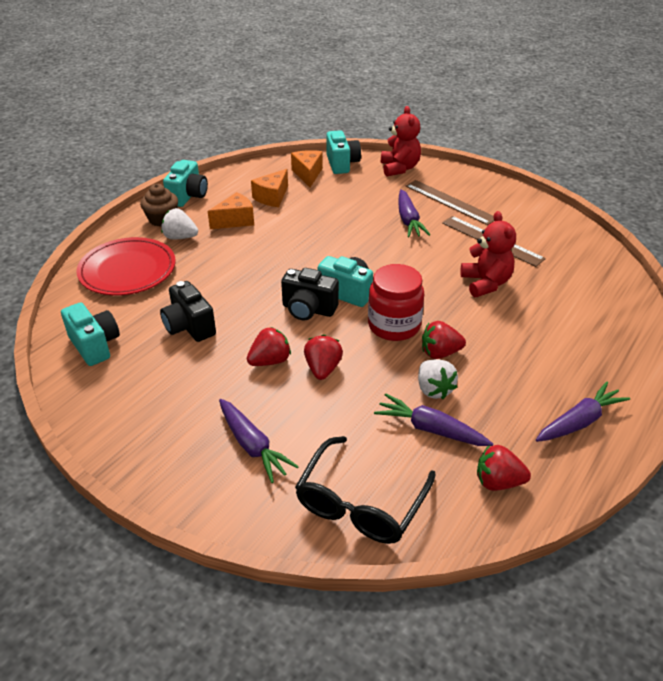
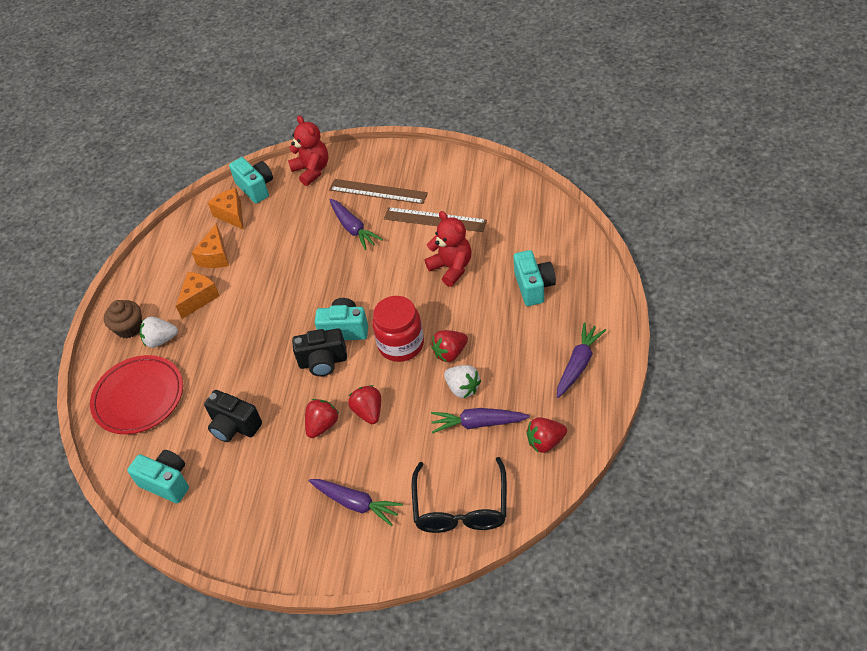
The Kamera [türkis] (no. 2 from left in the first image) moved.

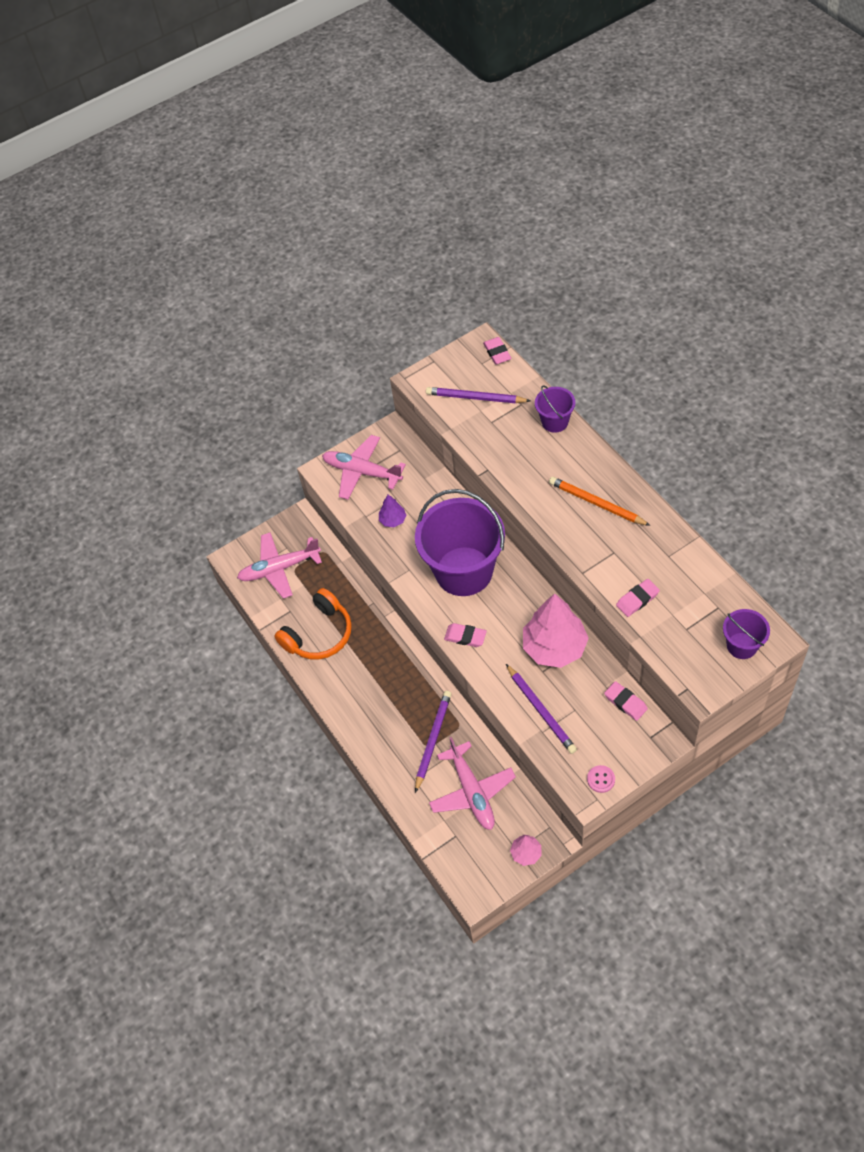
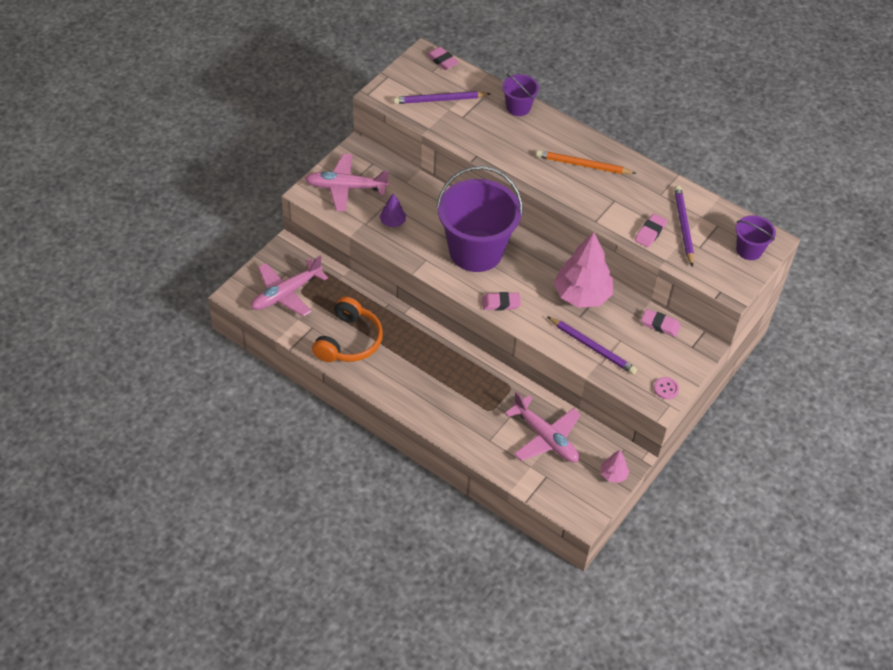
The Bleistift [lila] (no. 1 from left in the first image) moved.

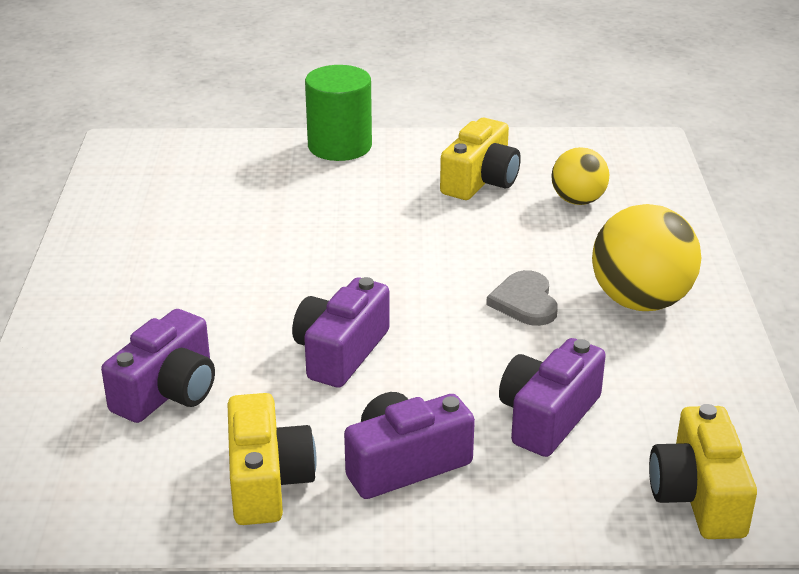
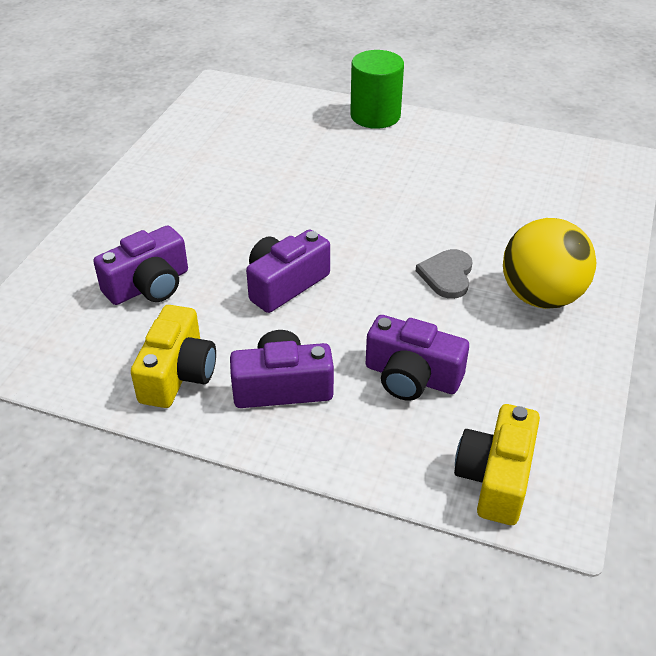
The Kamera [gelb] (no. 2 from left) disappeared.
The Ball [gelb] (no. 1 from left) disappeared.
The Kamera [lila] (no. 4 from left) turned 120 degrees counterclockwise.

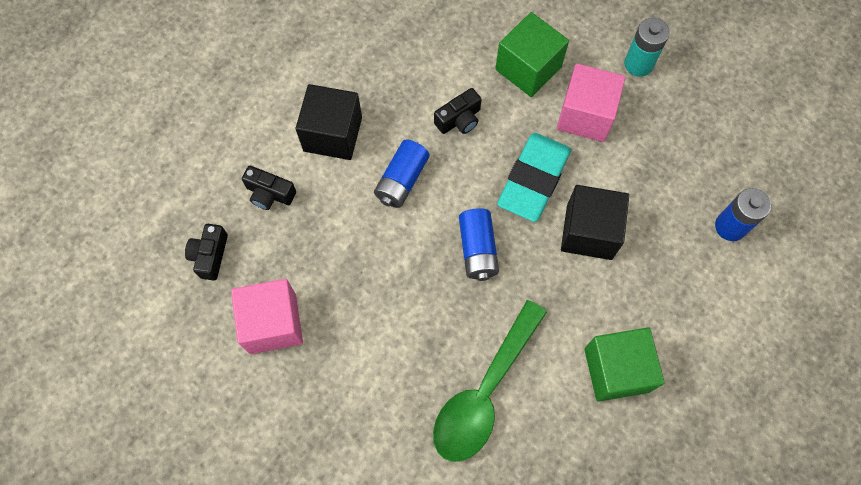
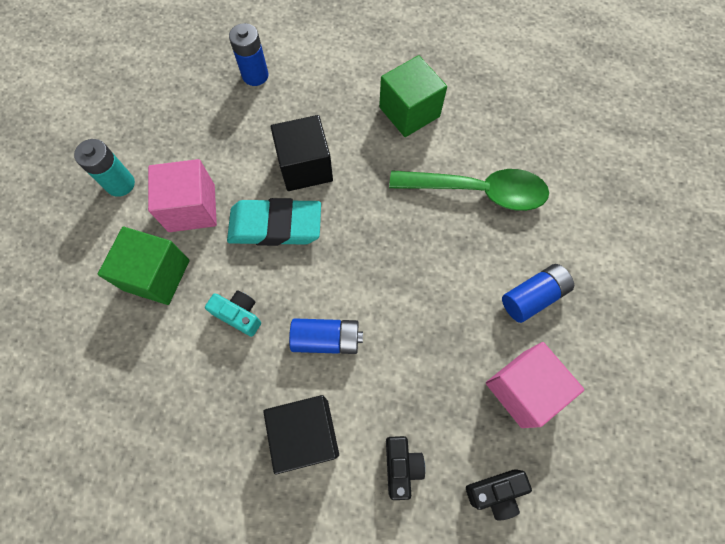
The Kamera [schwarz] (no. 3 from left) became the Kamera [türkis].
The Batterie [blau] (no. 2 from left in the first image) moved.

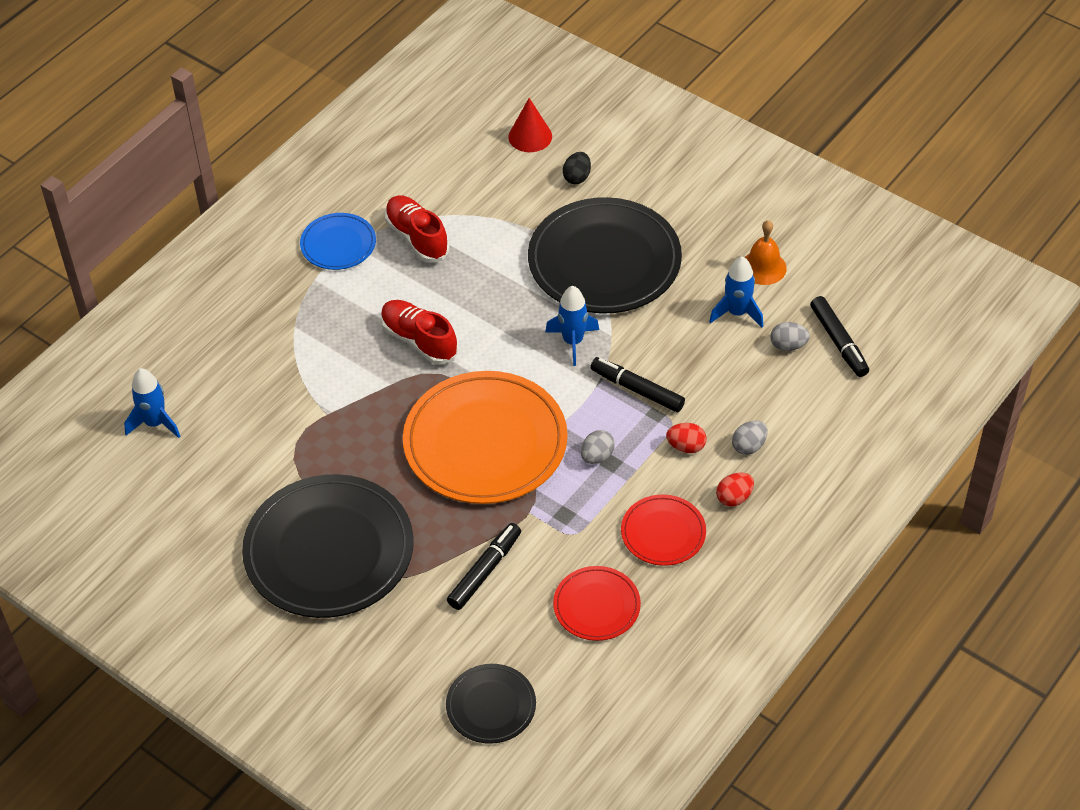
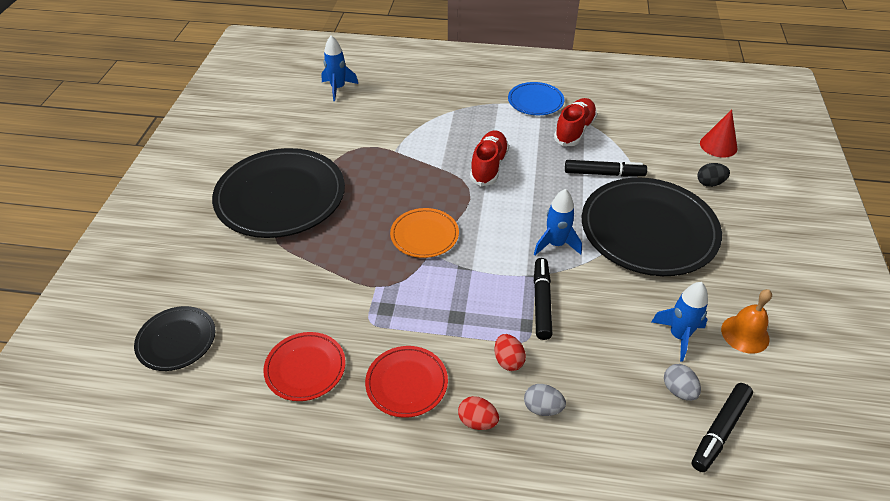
The Teller [orange] changed to 0.50 times the size.
The Ei [grau] (no. 1 from left) disappeared.
The Filzstift [schwarz] (no. 1 from left in the first image) moved.

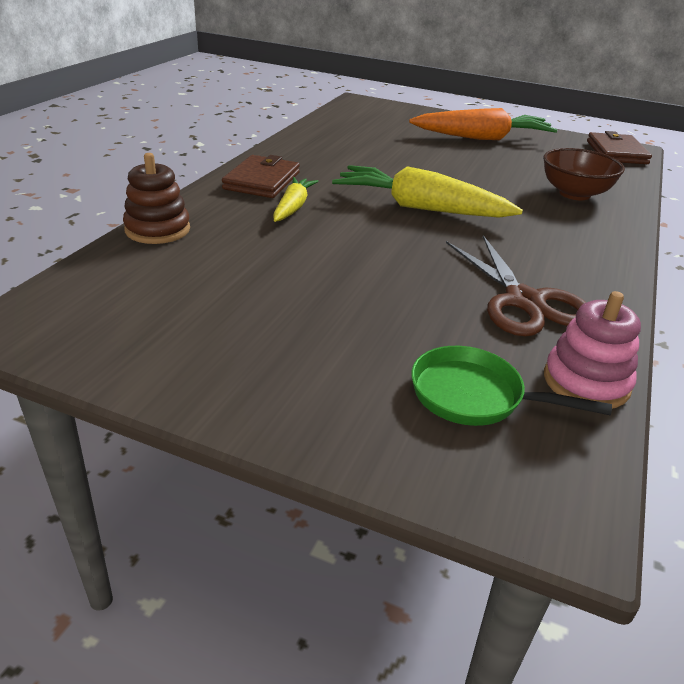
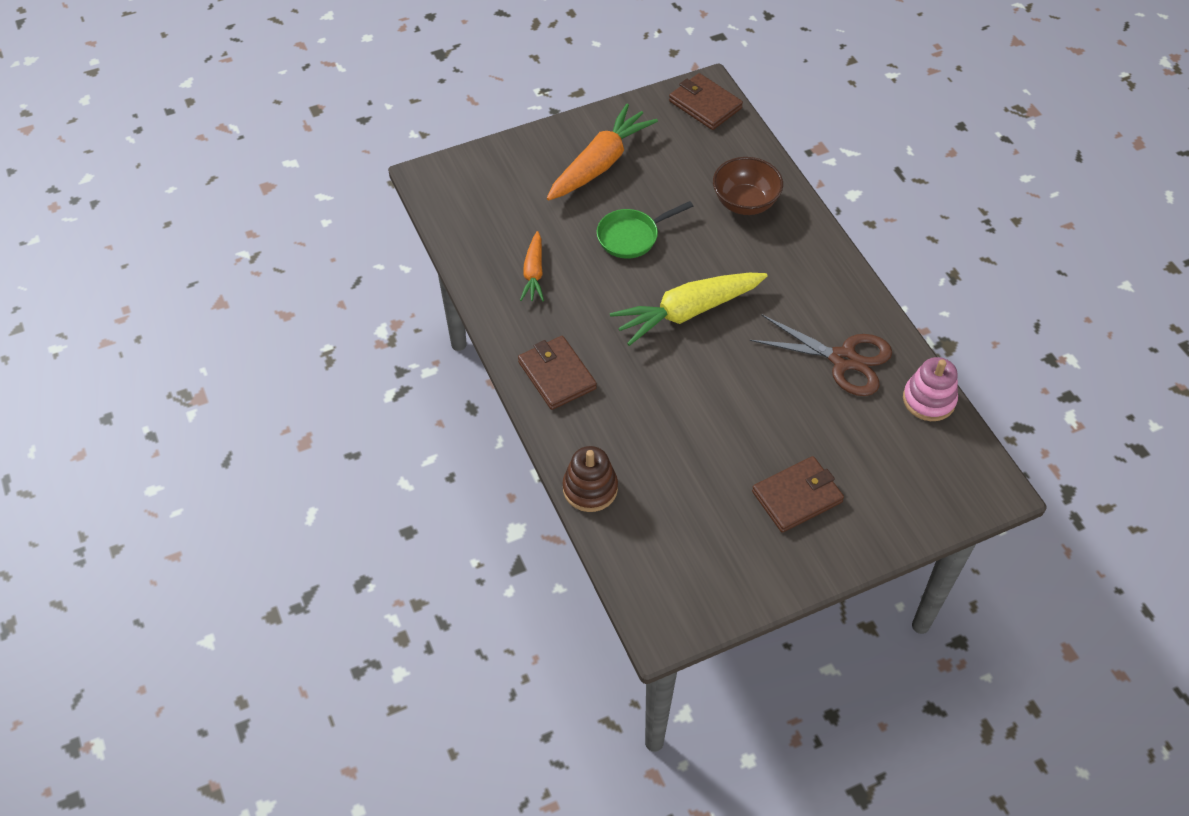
The Karotte [gelb] (no. 1 from left) disappeared.
The Pfanne [grün] moved.
The Karotte [orange] (no. 1 from left) appeared.
The Geldbörse [braun] (no. 3 from left) appeared.

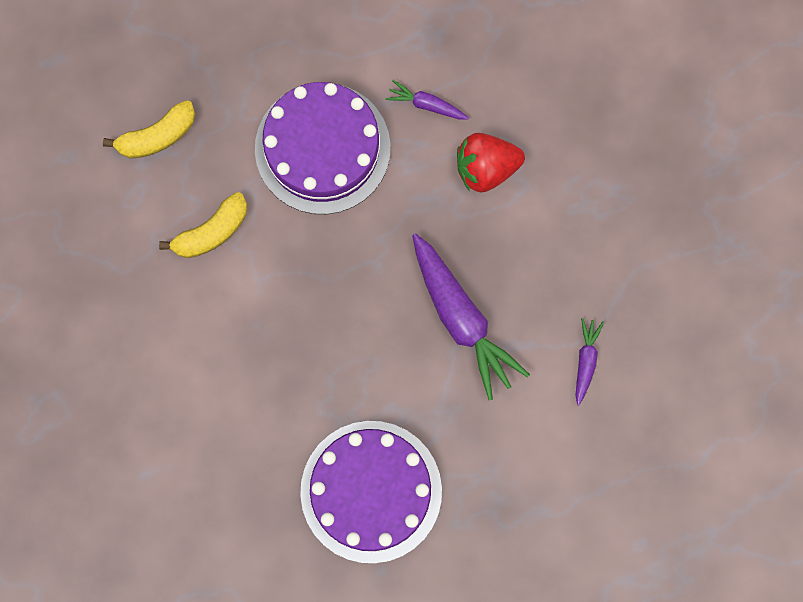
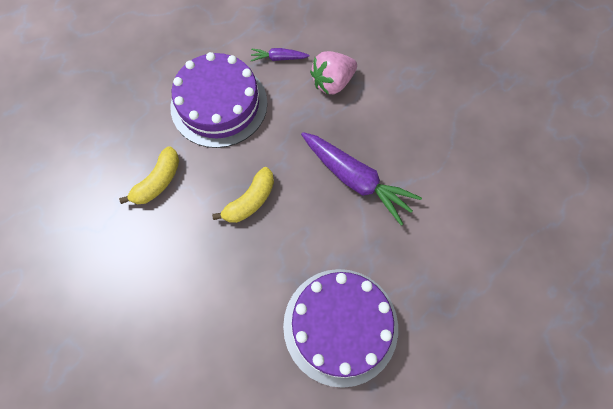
The Banane [gelb] (no. 1 from left in the first image) moved.
The Erdbeere [rot] became the Erdbeere [rosa].
The Karotte [lila] (no. 3 from left) disappeared.

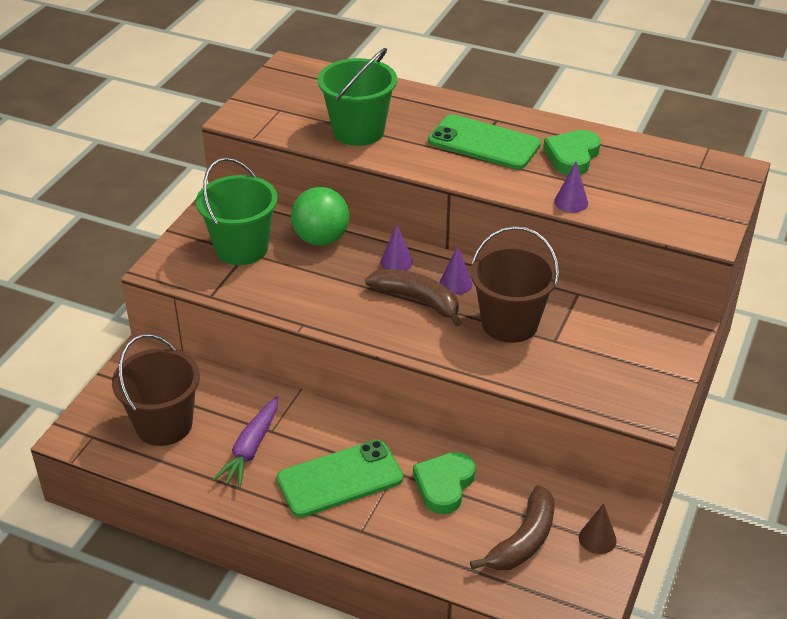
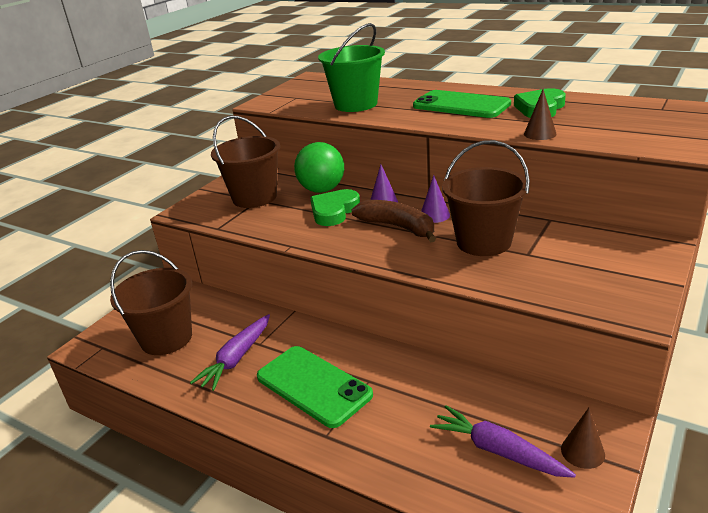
The Eimer [grün] (no. 1 from left) became the Eimer [braun] (no. 2 from left).
The Kegel [lila] (no. 3 from left) became the Kegel [braun] (no. 1 from left).
The Handy [grün] (no. 1 from left) turned 60 degrees clockwise.
The Herz [grün] (no. 1 from left) moved.
The Banane [braun] (no. 2 from left) was replaced by the Karotte [lila] (no. 2 from left).

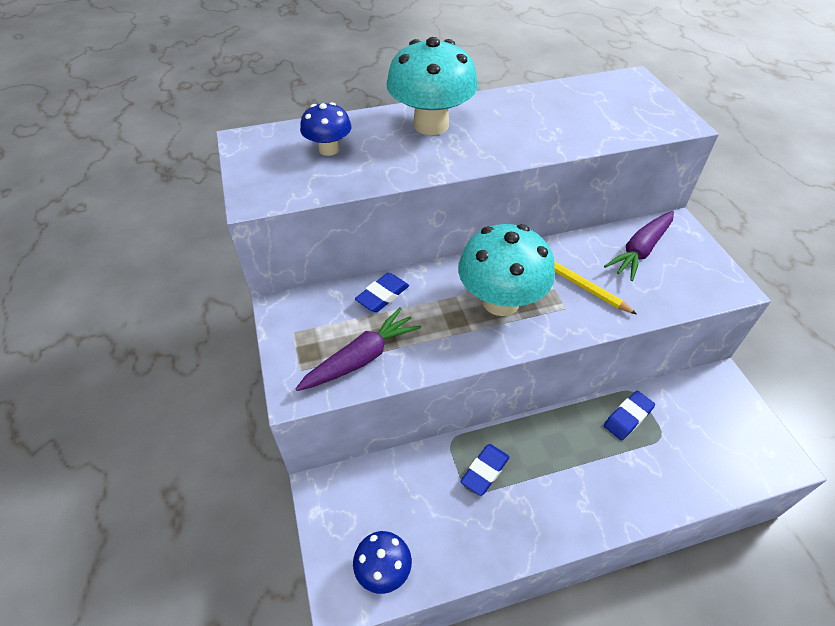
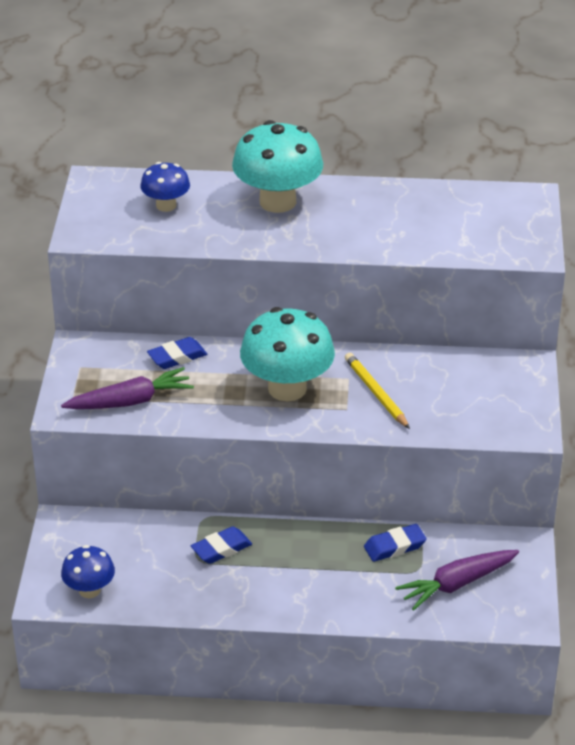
The Karotte [lila] (no. 2 from left) moved.

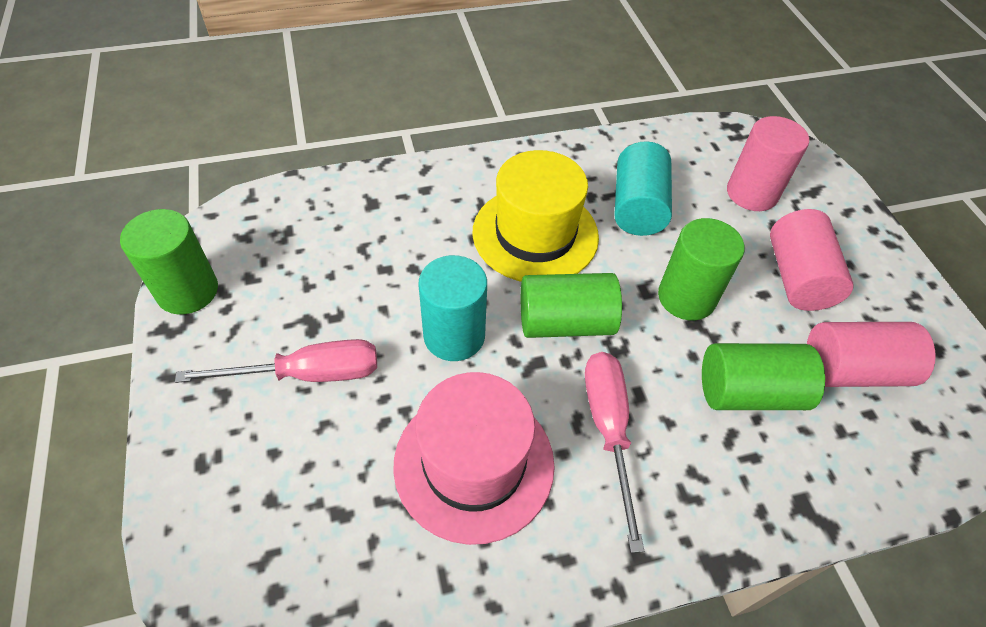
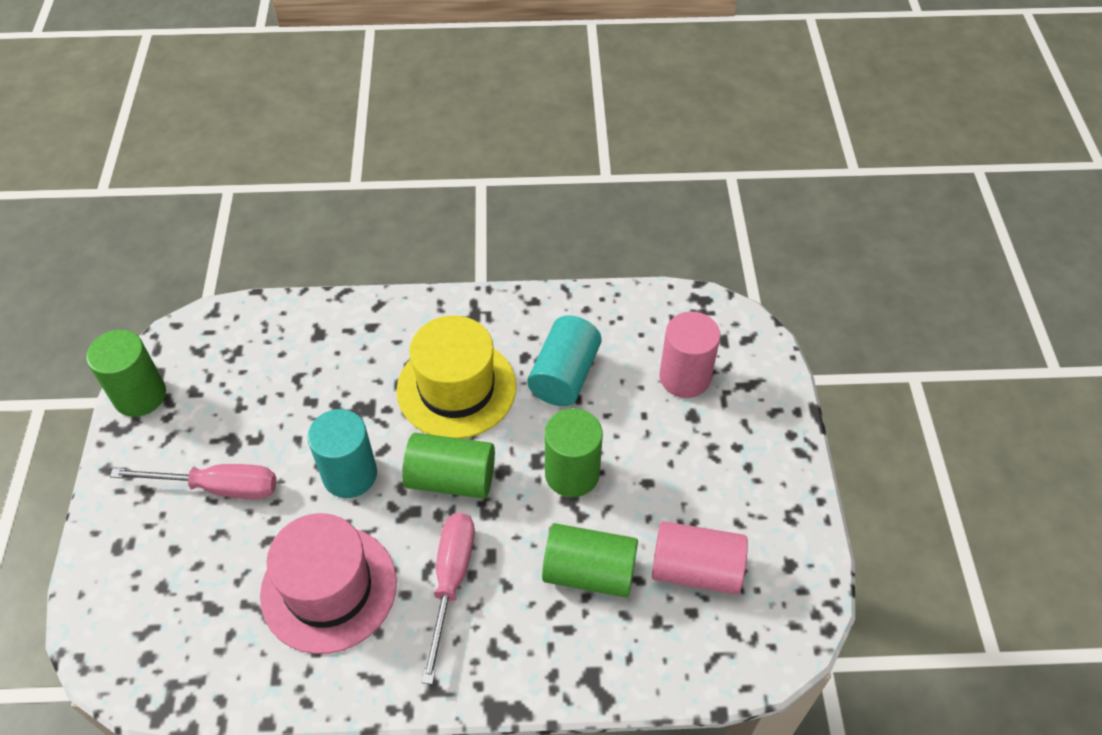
The Vollzylinder [rosa] (no. 2 from left) disappeared.

